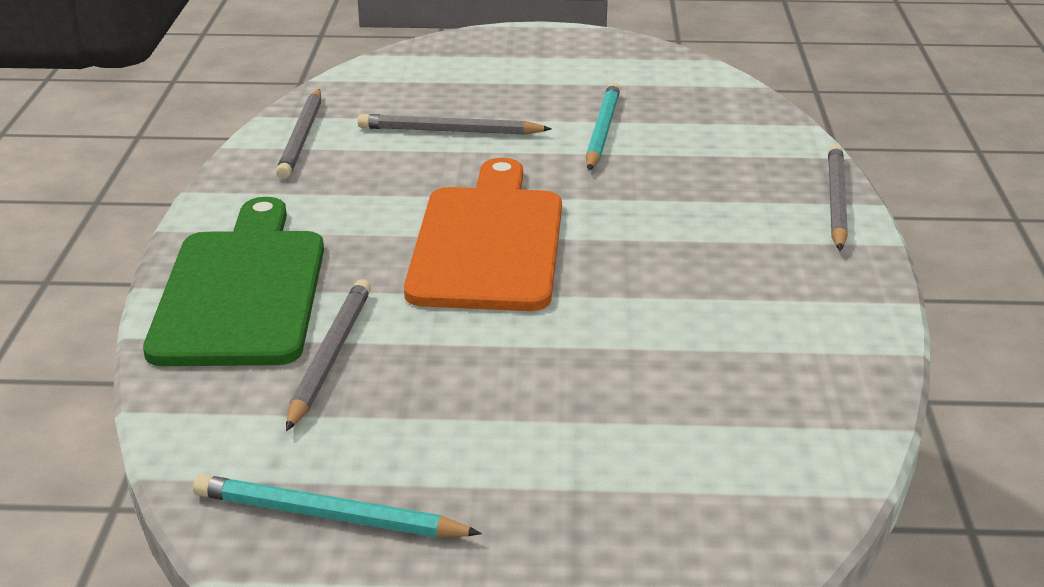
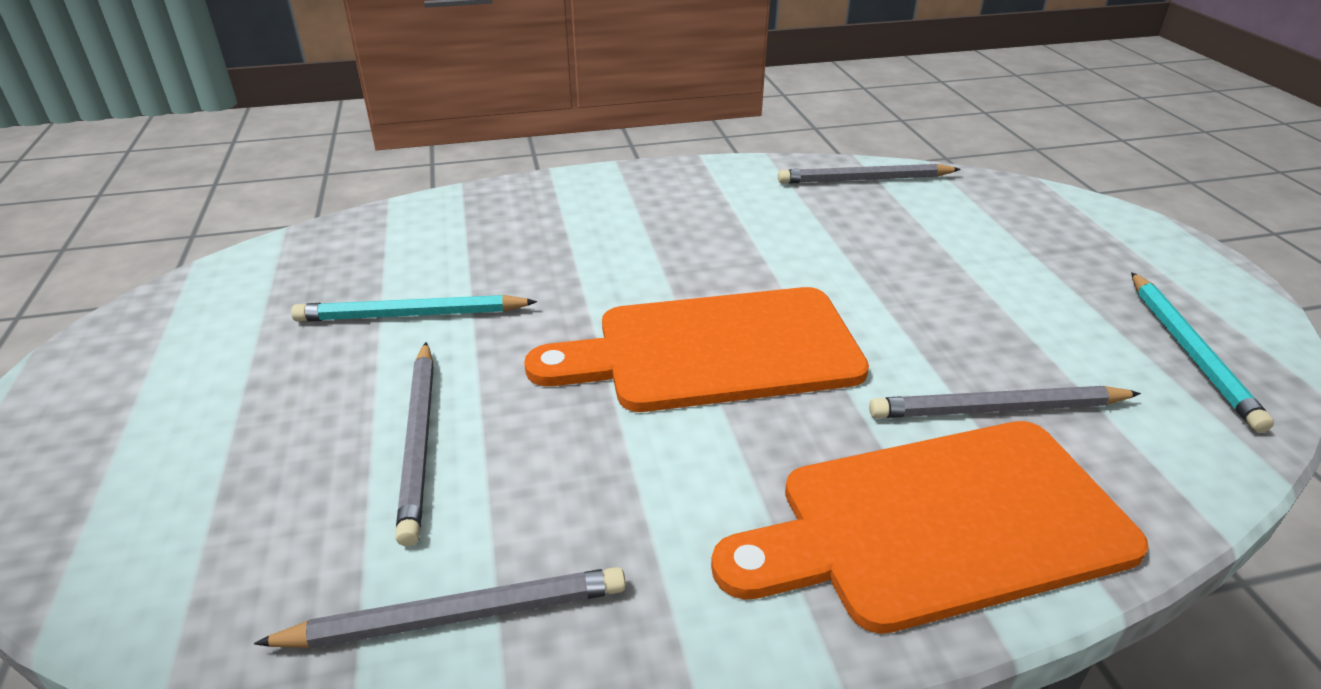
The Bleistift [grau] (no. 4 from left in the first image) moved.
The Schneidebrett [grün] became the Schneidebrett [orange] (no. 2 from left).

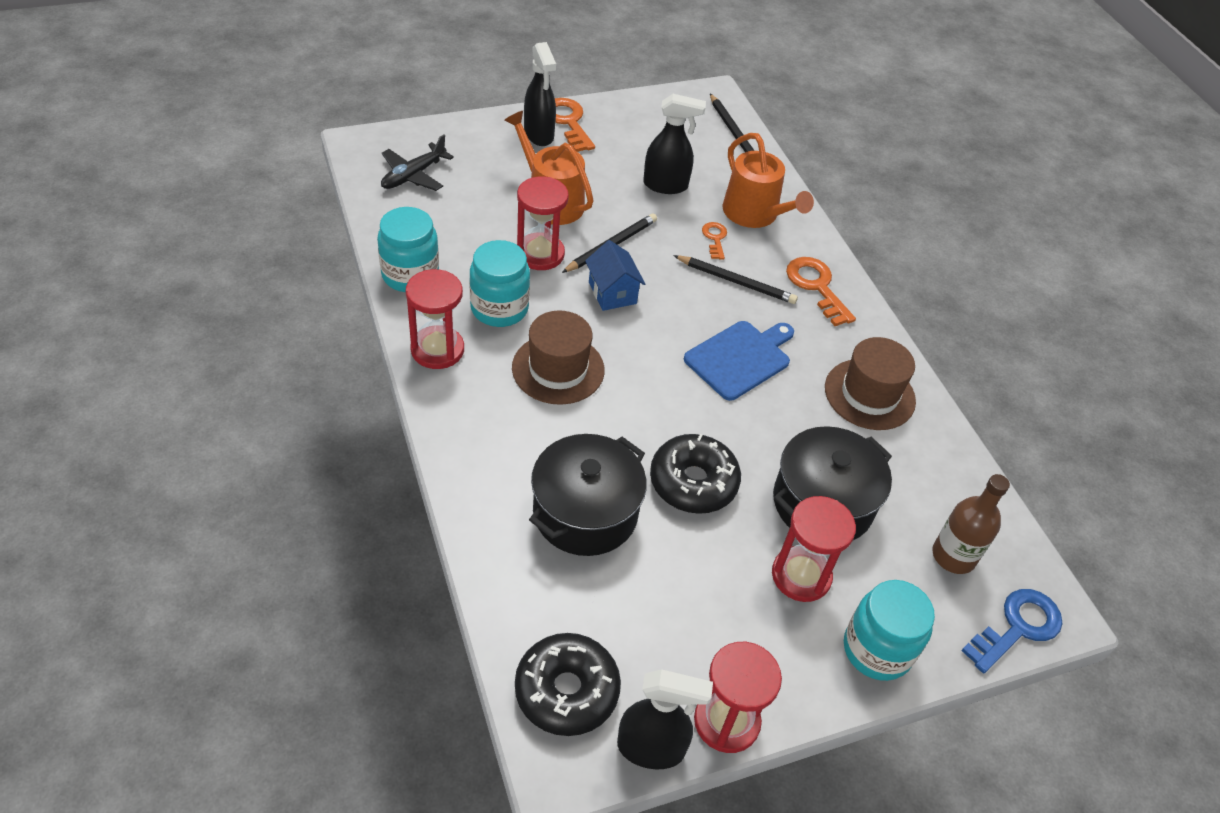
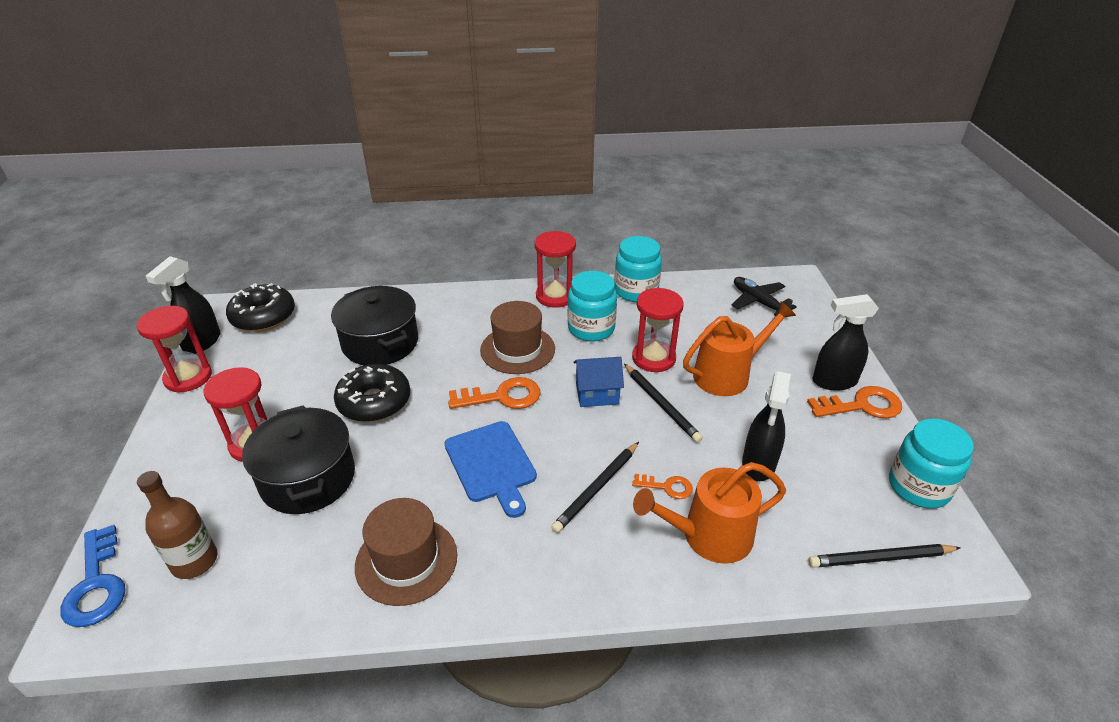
The Schlüssel [orange] (no. 3 from left in the first image) moved.
The Einmachglas [türkis] (no. 3 from left) moved.

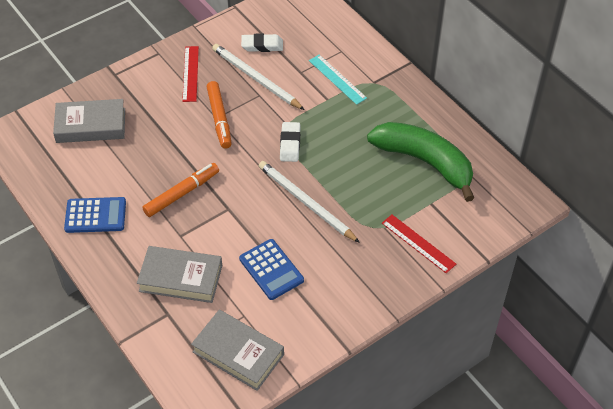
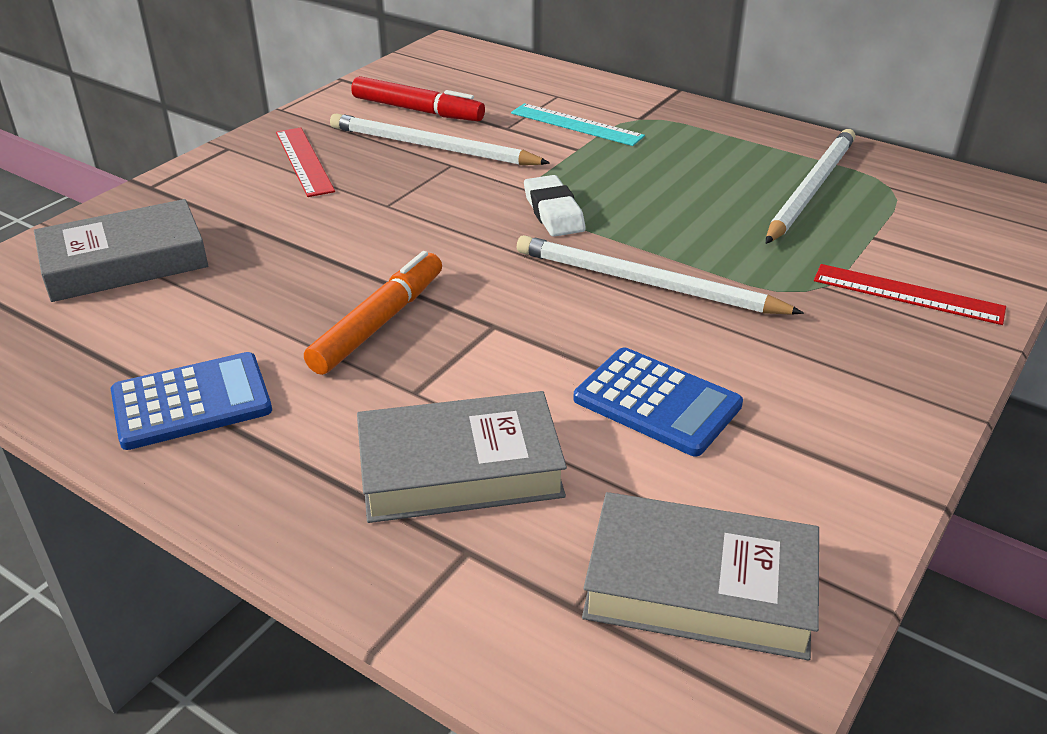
The Radiergummi [weiß] (no. 1 from left) was replaced by the Filzstift [rot].
The Filzstift [orange] (no. 2 from left) disappeared.
The Banane [grün] was replaced by the Bleistift [weiß] (no. 3 from left).

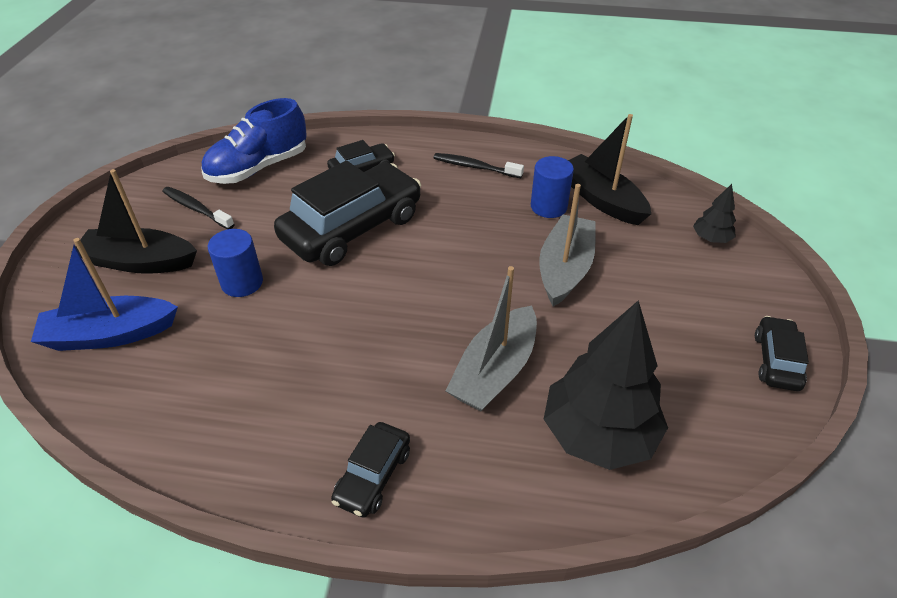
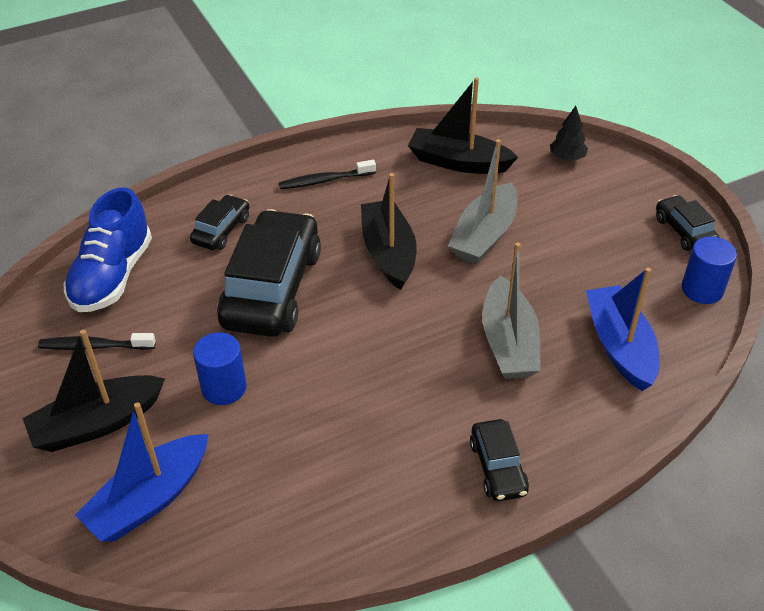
The Vollzylinder [blau] (no. 2 from left) moved.
The Boot [grau] (no. 2 from left in the first image) turned 135 degrees counterclockwise.
The Baum [schwarz] (no. 1 from left) was replaced by the Boot [blau] (no. 2 from left).
The Boot [schwarz] (no. 2 from left) appeared.

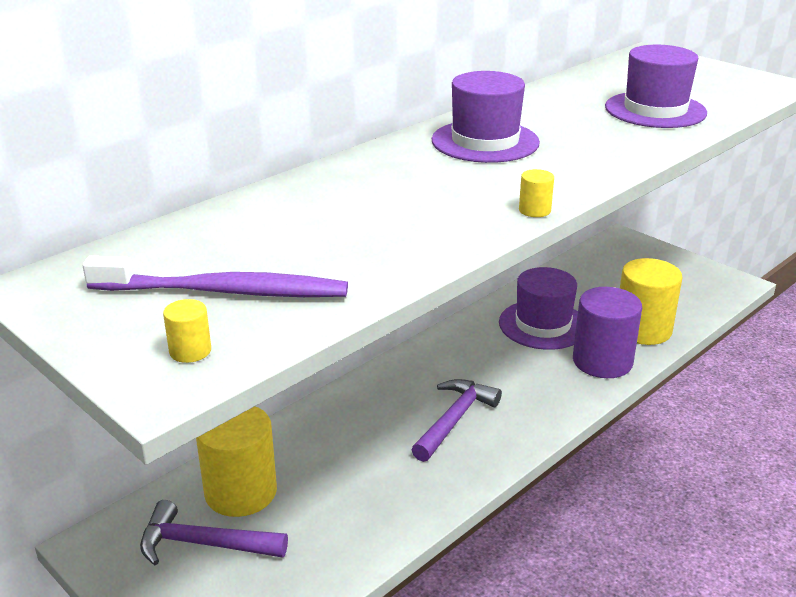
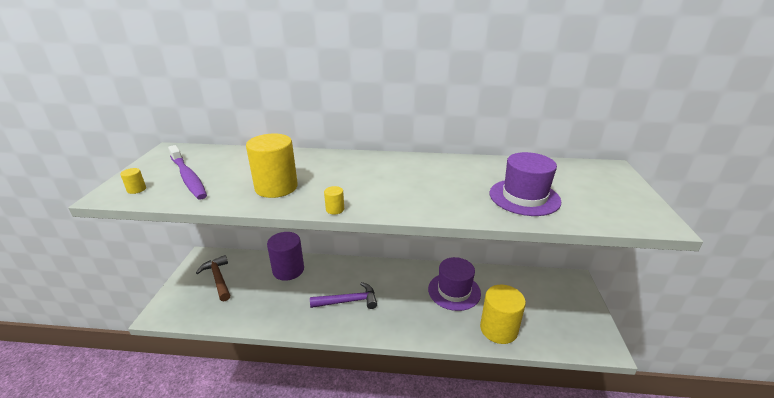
The Hut [lila] (no. 1 from left) disappeared.
The Vollzylinder [lila] moved.
The Vollzylinder [gelb] (no. 2 from left) moved.
The Hammer [lila] (no. 1 from left) became the Hammer [braun].

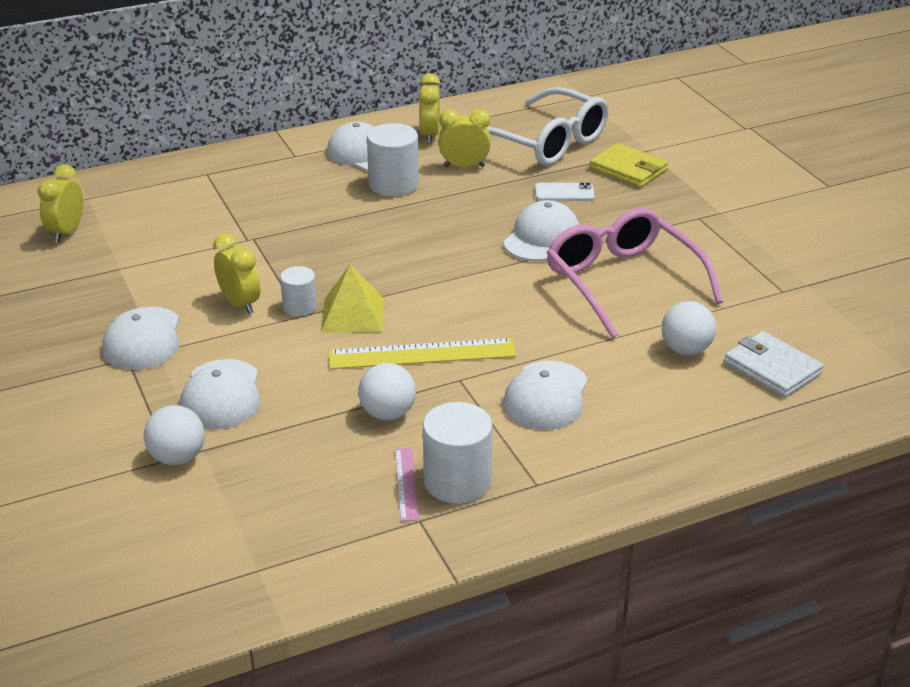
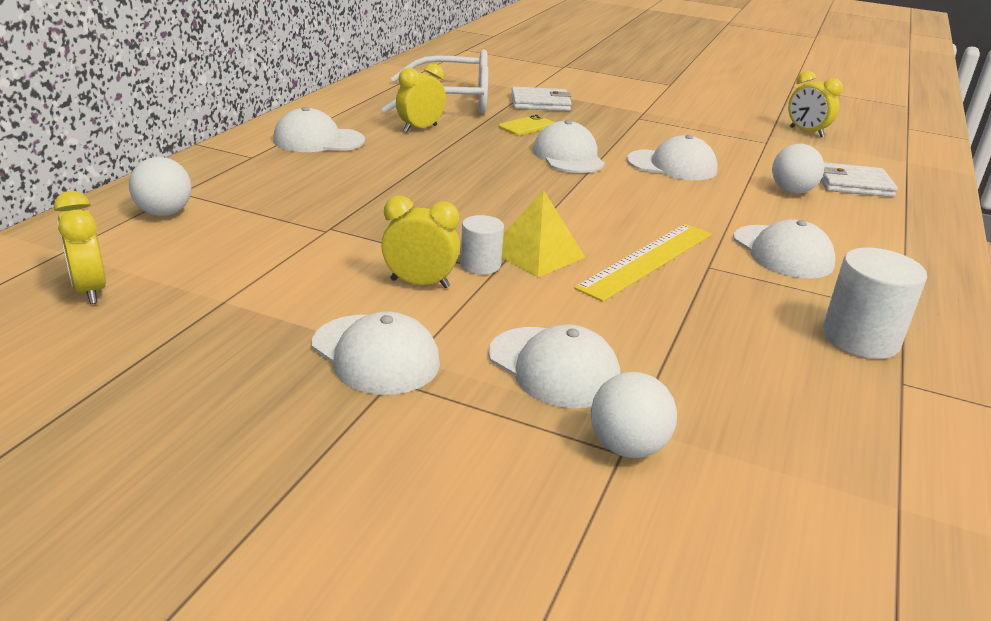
The Wecker [gelb] (no. 3 from left in the first image) moved.
The Vollzylinder [weiß] (no. 2 from left) disappeared.
The Geldbörse [gelb] became the Geldbörse [weiß] (no. 1 from left).
The Handy [weiß] became the Handy [gelb].
The Brille [rosa] was replaced by the Kappe [weiß] (no. 5 from left).
The Ball [weiß] (no. 2 from left in the first image) moved.
The Lineal [rosa] disappeared.

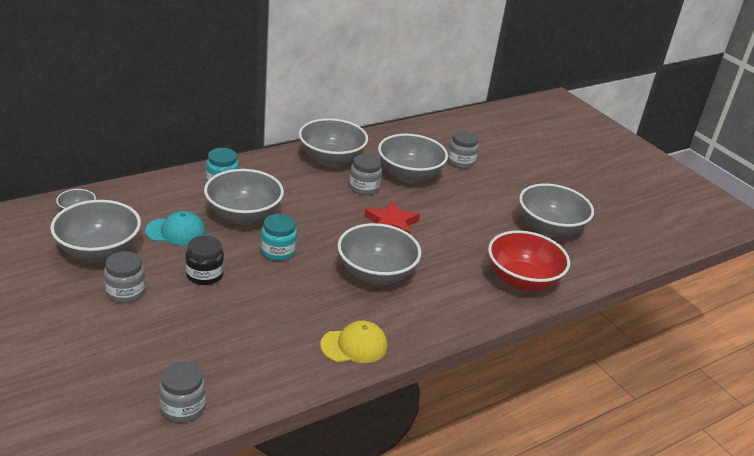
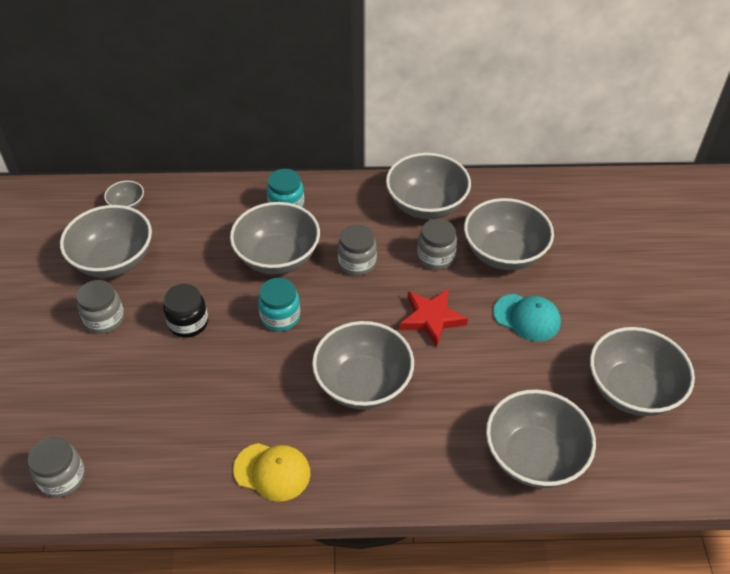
The Einmachglas [grau] (no. 4 from left in the first image) moved.
The Kappe [türkis] moved.
The Schüssel [rot] became the Schüssel [grau] (no. 7 from left).

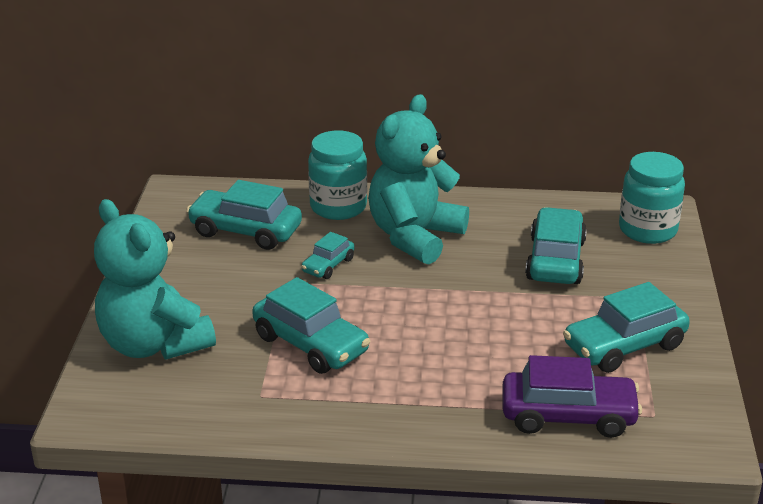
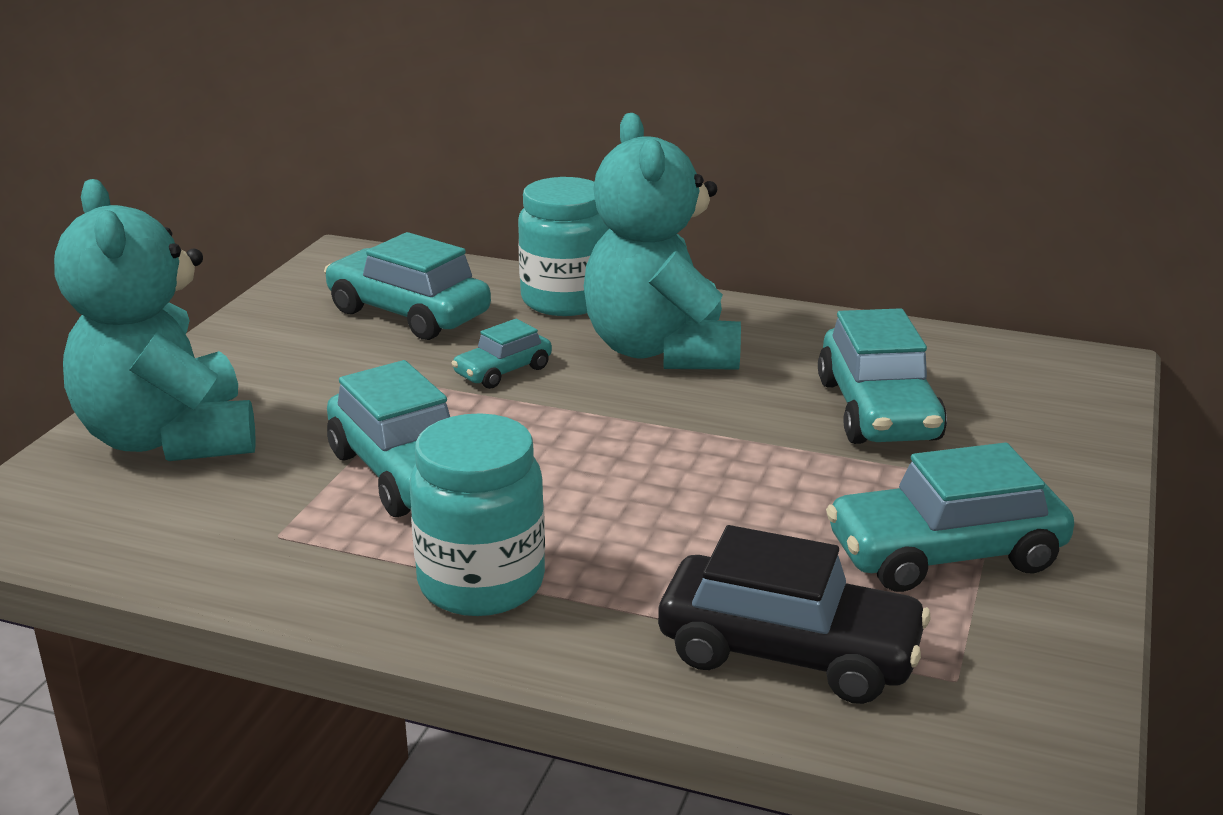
The Teddybär [türkis] (no. 2 from left) turned 60 degrees counterclockwise.
The Einmachglas [türkis] (no. 2 from left in the first image) moved.
The Auto [türkis] (no. 4 from left) turned 150 degrees clockwise.
The Auto [lila] became the Auto [schwarz].

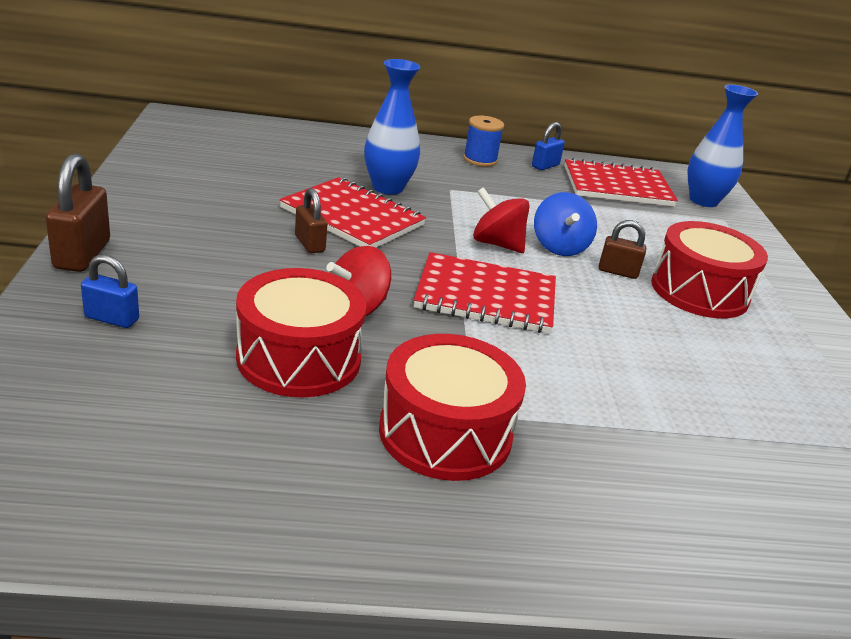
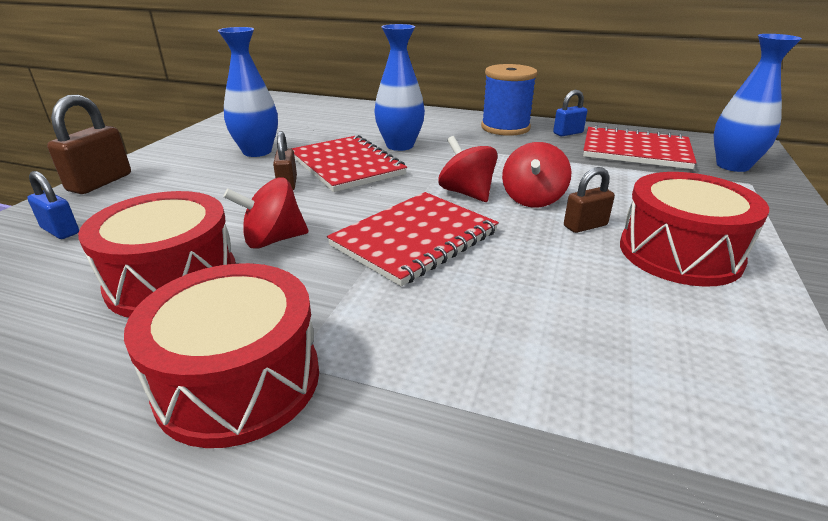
The Garnrolle [blau] changed to 1.55 times the size.
The Kreisel [blau] became the Kreisel [rot] (no. 3 from left).
The Vorhängeschloss [braun] (no. 3 from left) turned 60 degrees counterclockwise.
The Notizbuch [rot] (no. 2 from left) turned 75 degrees counterclockwise.
The Vase [blau] (no. 1 from left) appeared.

